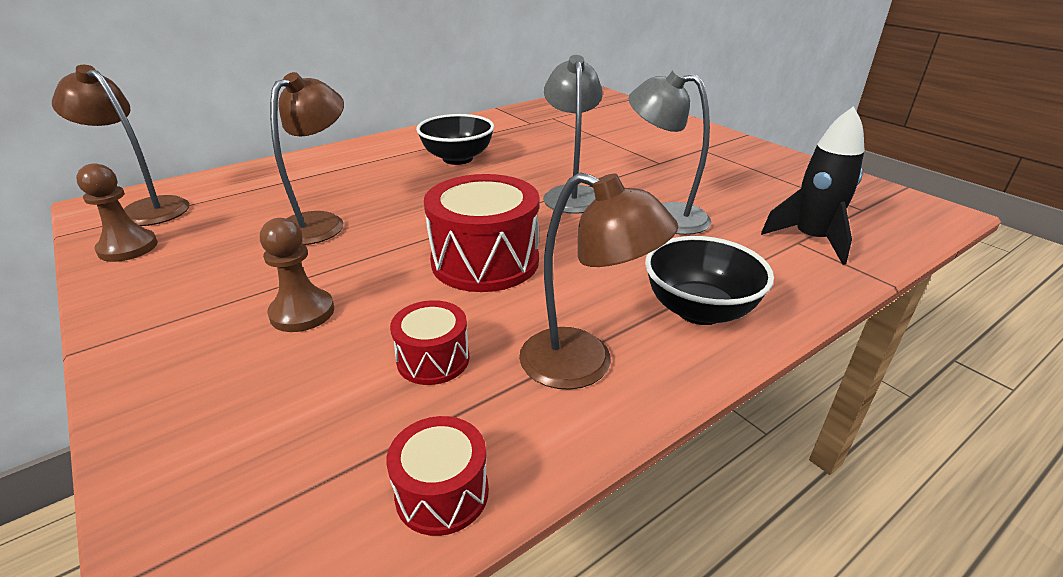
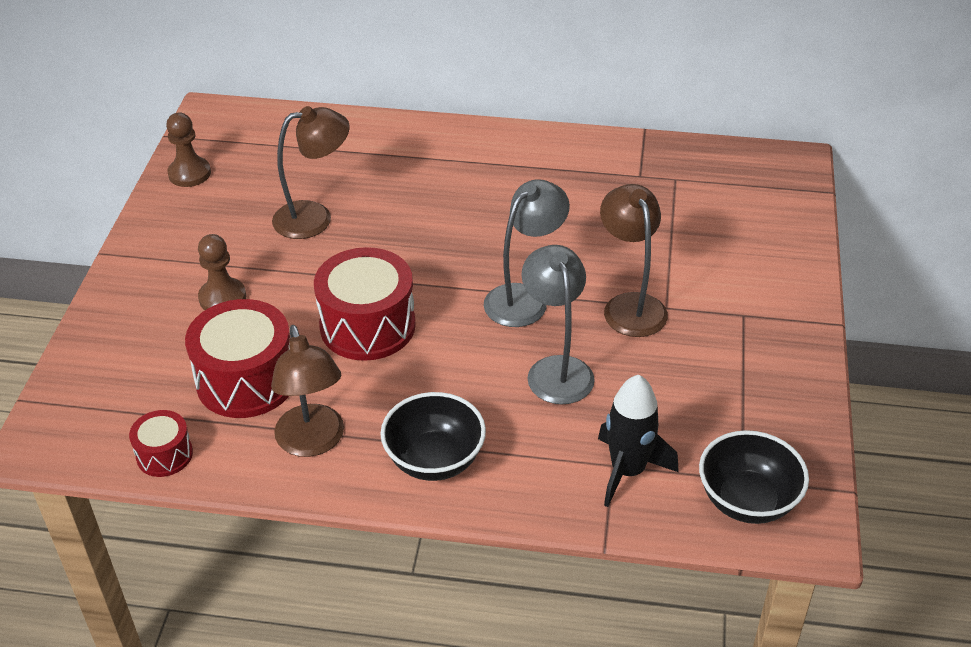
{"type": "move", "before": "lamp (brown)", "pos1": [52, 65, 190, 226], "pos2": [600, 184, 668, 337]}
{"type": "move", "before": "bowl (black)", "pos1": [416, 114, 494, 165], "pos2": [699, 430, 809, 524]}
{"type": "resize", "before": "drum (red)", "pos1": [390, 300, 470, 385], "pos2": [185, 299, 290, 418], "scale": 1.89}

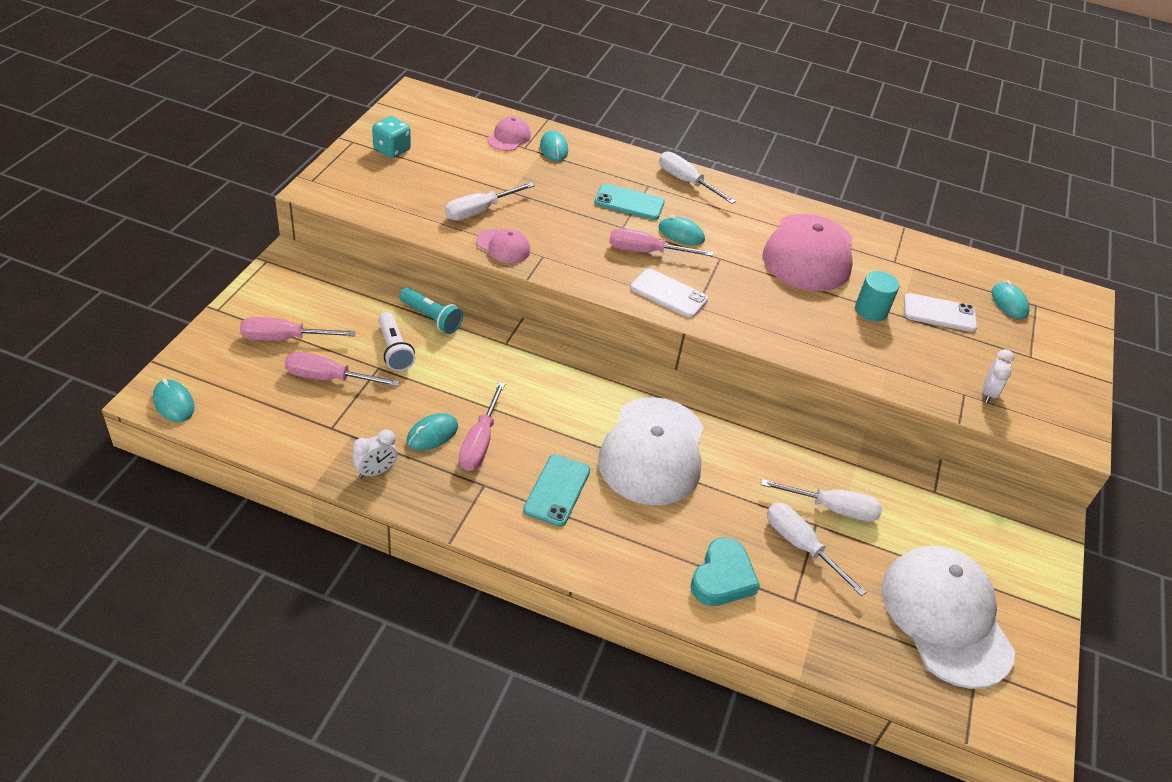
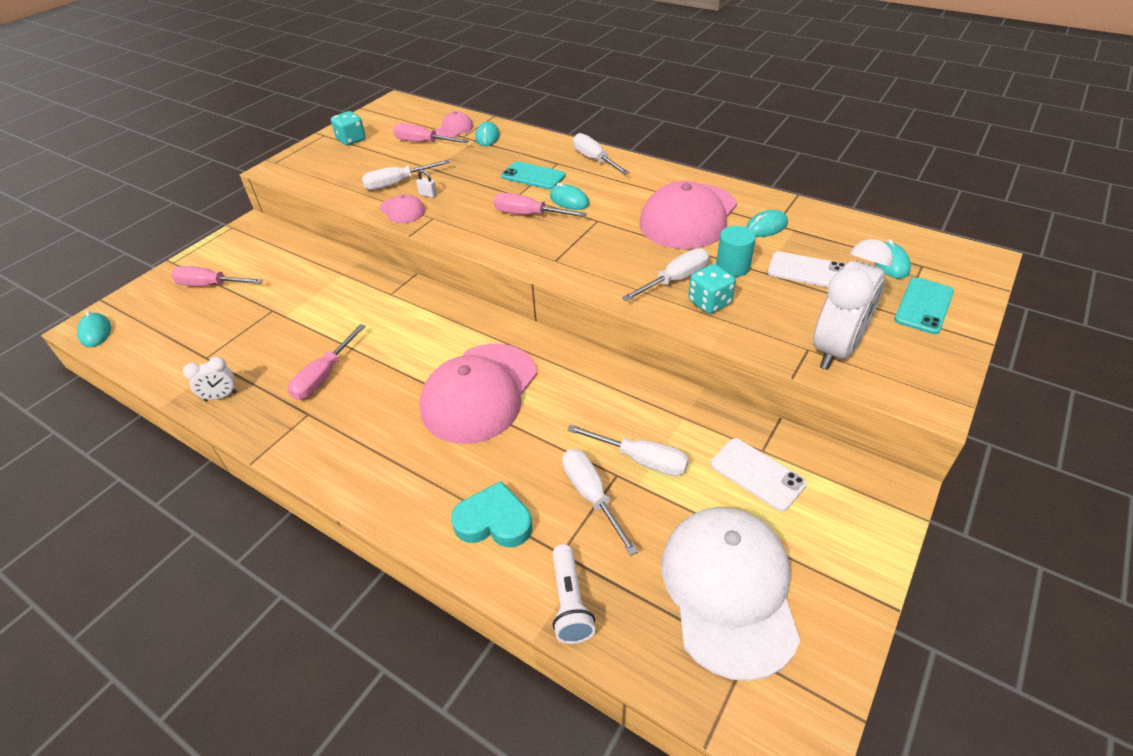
{"type": "move", "before": "phone (white)", "pos1": [630, 269, 708, 318], "pos2": [711, 438, 807, 511]}
{"type": "delete", "before": "flashlight (turquoise)", "pos1": [399, 288, 463, 334]}
{"type": "move", "before": "flashlight (white)", "pos1": [378, 312, 415, 371], "pos2": [552, 544, 595, 644]}
{"type": "resize", "before": "clock (white)", "pos1": [982, 349, 1014, 403], "pos2": [813, 239, 893, 370], "scale": 2.12}
{"type": "move", "before": "screwdriver (pink)", "pos1": [285, 352, 400, 387], "pos2": [393, 123, 469, 143]}
{"type": "recolor", "before": "cap (white)", "after": "cap (pink)", "pos1": [598, 397, 703, 506], "pos2": [420, 344, 537, 444]}
{"type": "move", "before": "mouse (turquoise)", "pos1": [407, 413, 458, 450], "pos2": [746, 210, 788, 237]}
{"type": "move", "before": "phone (turquoise)", "pos1": [523, 454, 590, 527], "pos2": [894, 277, 954, 334]}
{"type": "rotate", "before": "heart (turquoise)", "pos1": [690, 537, 760, 606], "pos2": [451, 481, 532, 548], "turn": -120}
{"type": "insert", "after": "padlock (white)", "pos2": [416, 170, 437, 198]}
{"type": "insert", "after": "screwdriver (white)", "pos2": [622, 248, 709, 301]}
{"type": "insert", "after": "dice (turquoise)", "pos2": [688, 264, 736, 314]}

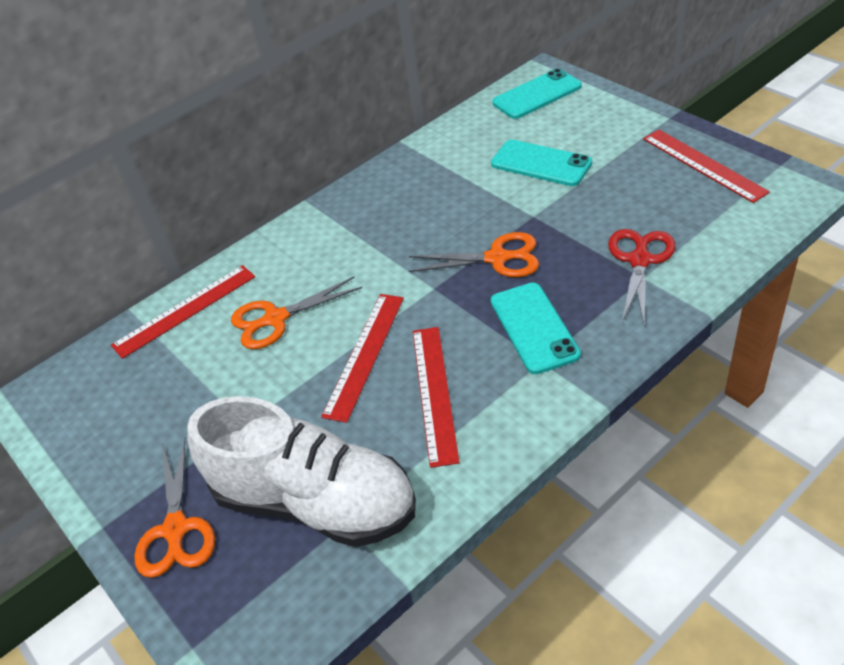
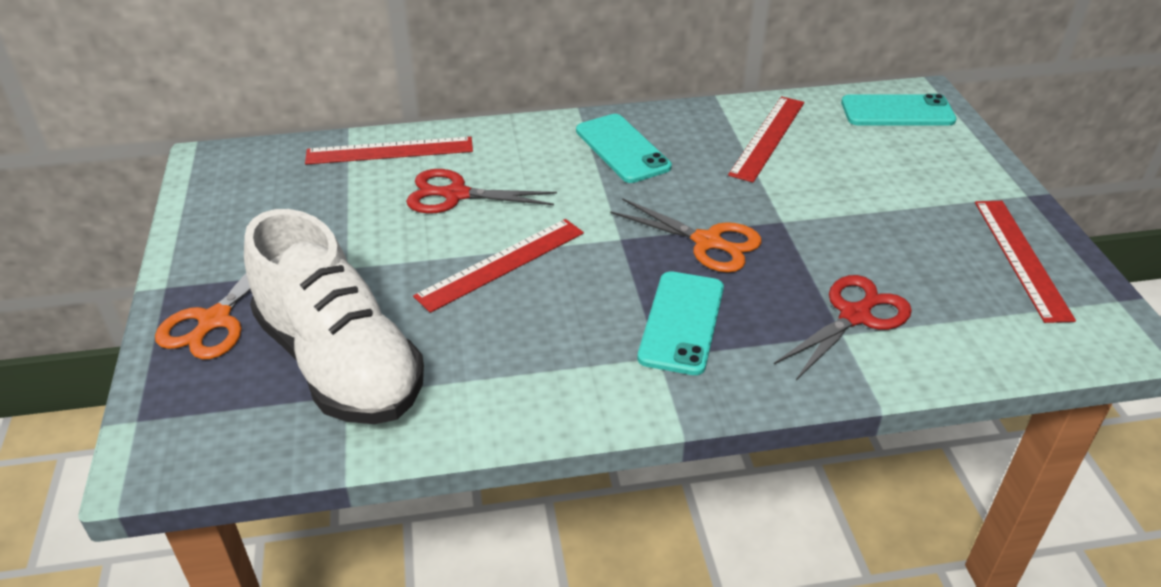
{"type": "move", "before": "phone (turquoise)", "pos1": [491, 140, 592, 186], "pos2": [576, 114, 672, 183]}
{"type": "recolor", "before": "scissors (orange)", "after": "scissors (red)", "pos1": [231, 277, 362, 349], "pos2": [406, 169, 557, 214]}
{"type": "move", "before": "ruler (red)", "pos1": [413, 327, 460, 468], "pos2": [728, 96, 804, 182]}

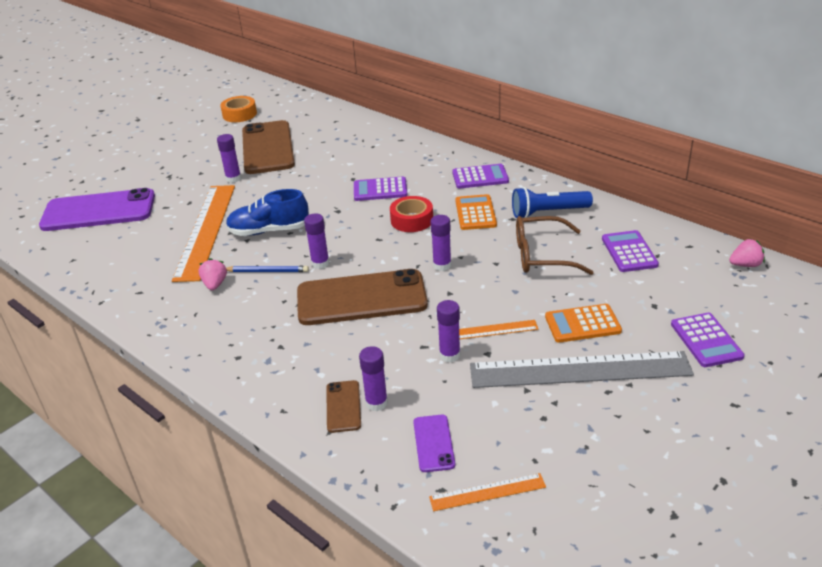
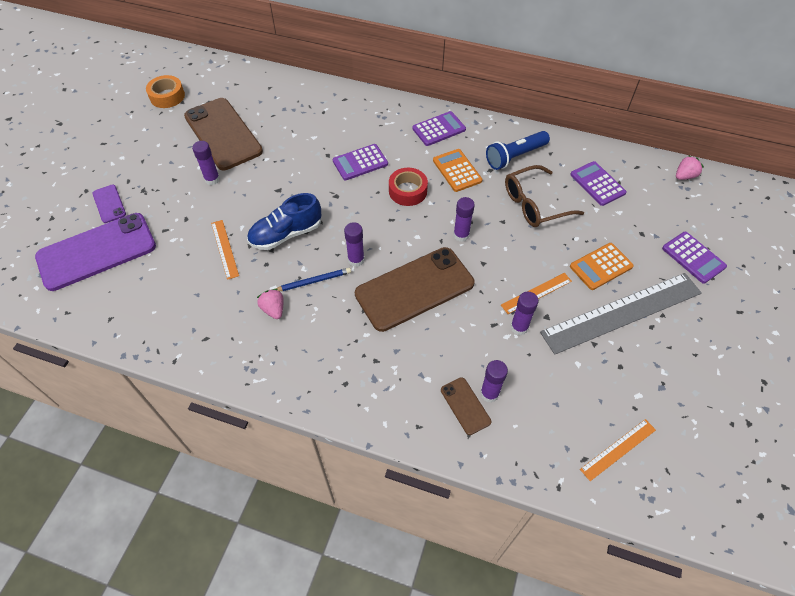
{"type": "resize", "before": "ruler (orange)", "pos1": [172, 185, 235, 282], "pos2": [211, 220, 239, 280], "scale": 0.46}
{"type": "move", "before": "phone (purple)", "pos1": [413, 415, 455, 472], "pos2": [92, 185, 126, 223]}

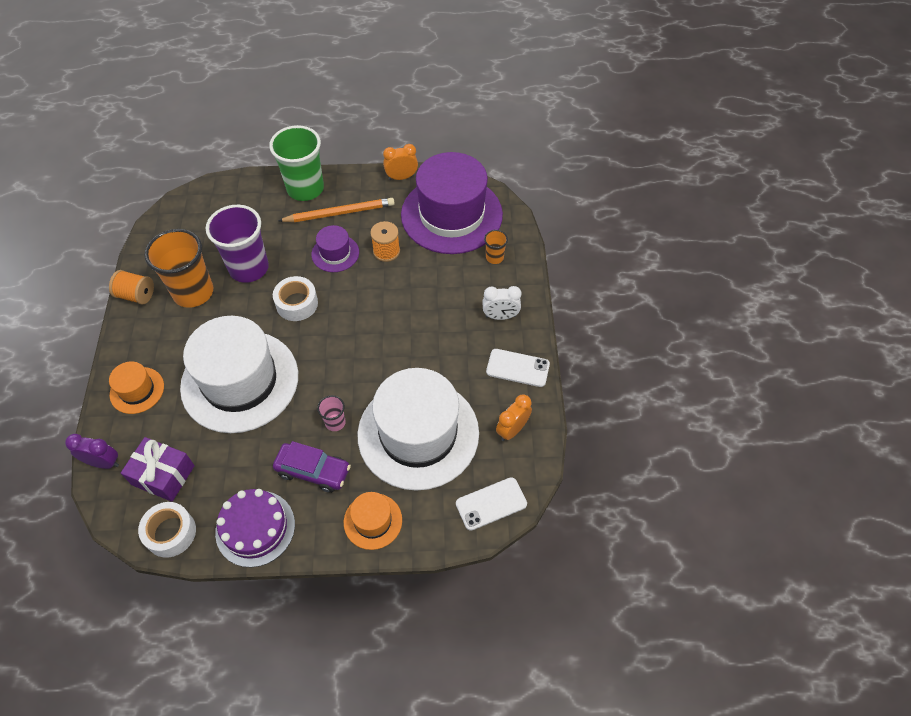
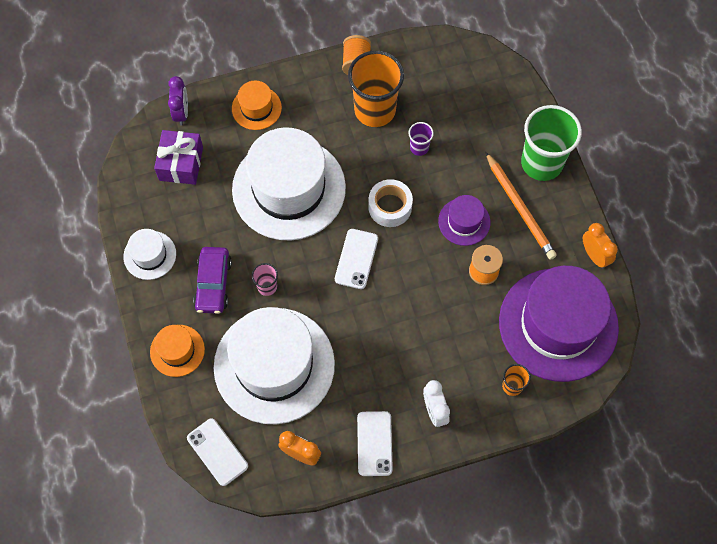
{"type": "resize", "before": "cup (purple)", "pos1": [206, 205, 269, 283], "pos2": [409, 122, 434, 156], "scale": 0.45}
{"type": "replace", "before": "cake (purple)", "after": "hat (white)", "pos1": [215, 489, 295, 567], "pos2": [123, 229, 176, 280]}
{"type": "delete", "before": "tape (white)", "pos1": [138, 502, 196, 558]}
{"type": "insert", "after": "phone (white)", "pos2": [335, 229, 378, 289]}

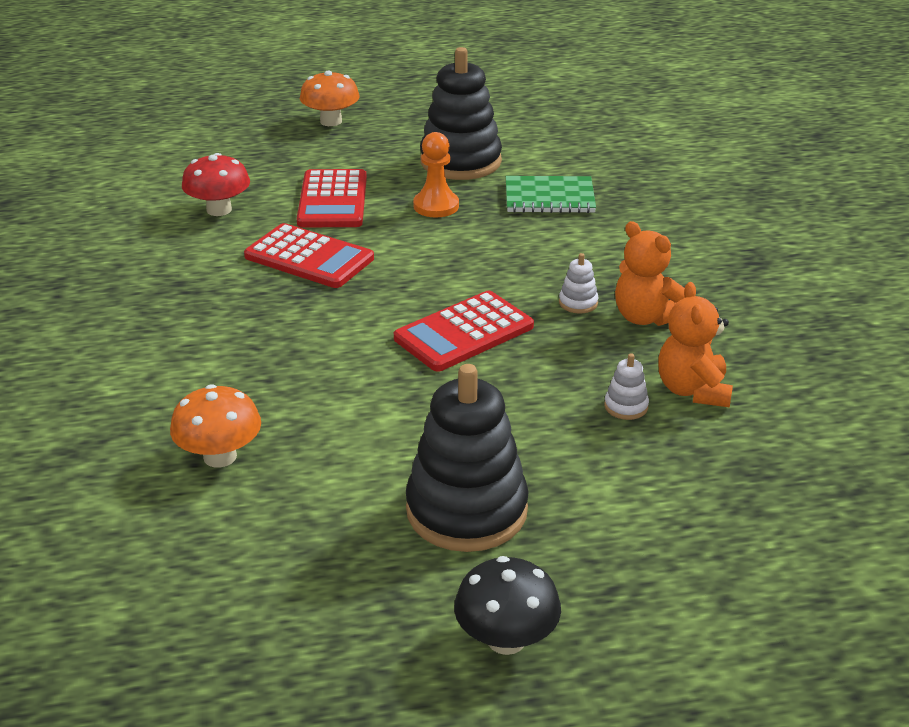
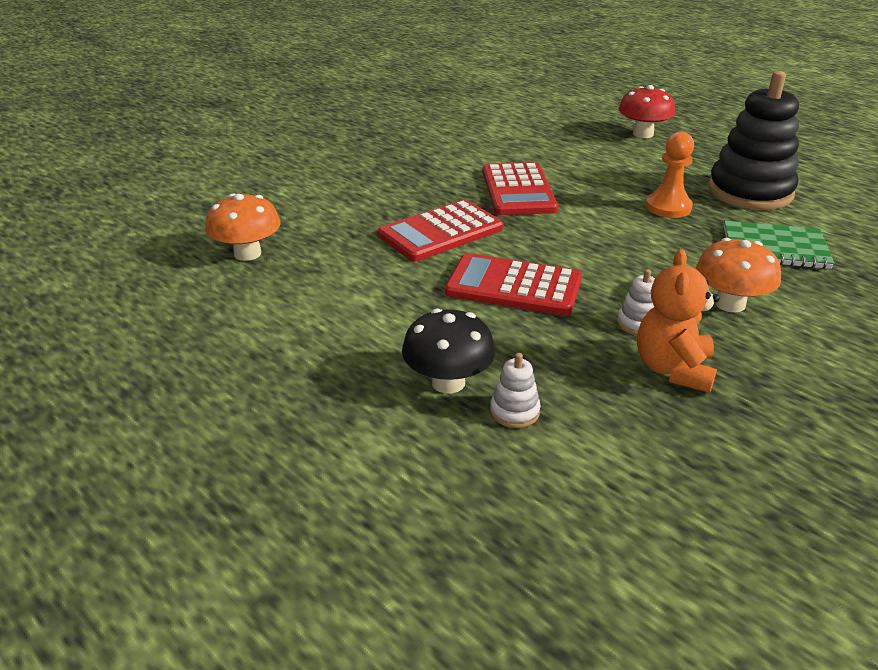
{"type": "move", "before": "mushroom (orange)", "pos1": [300, 71, 360, 126], "pos2": [696, 238, 781, 312]}
{"type": "move", "before": "mushroom (red)", "pos1": [182, 153, 250, 216], "pos2": [618, 85, 675, 138]}
{"type": "move", "before": "calculator (red)", "pos1": [297, 169, 367, 228], "pos2": [378, 200, 504, 261]}
{"type": "rotate", "before": "notebook (green)", "pos1": [506, 176, 596, 213], "pos2": [724, 221, 834, 269], "turn": -45}
{"type": "delete", "before": "teddy bear (orange)", "pos1": [658, 282, 733, 407]}
{"type": "delete", "before": "stacking toy (black)", "pos1": [406, 364, 528, 552]}
{"type": "move", "before": "mushroom (black)", "pos1": [454, 556, 561, 655], "pos2": [402, 308, 496, 393]}

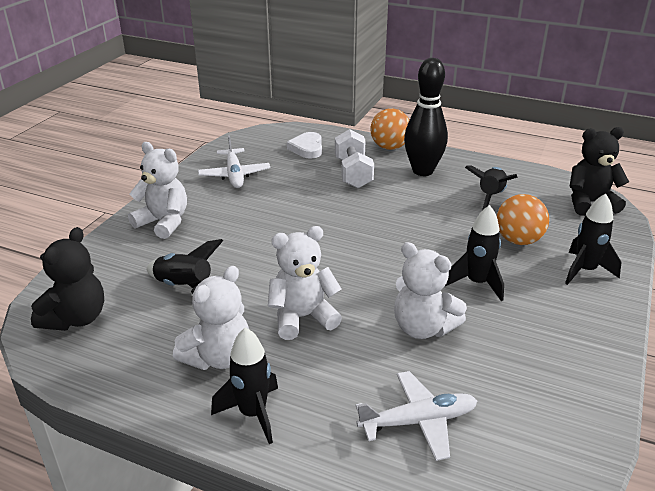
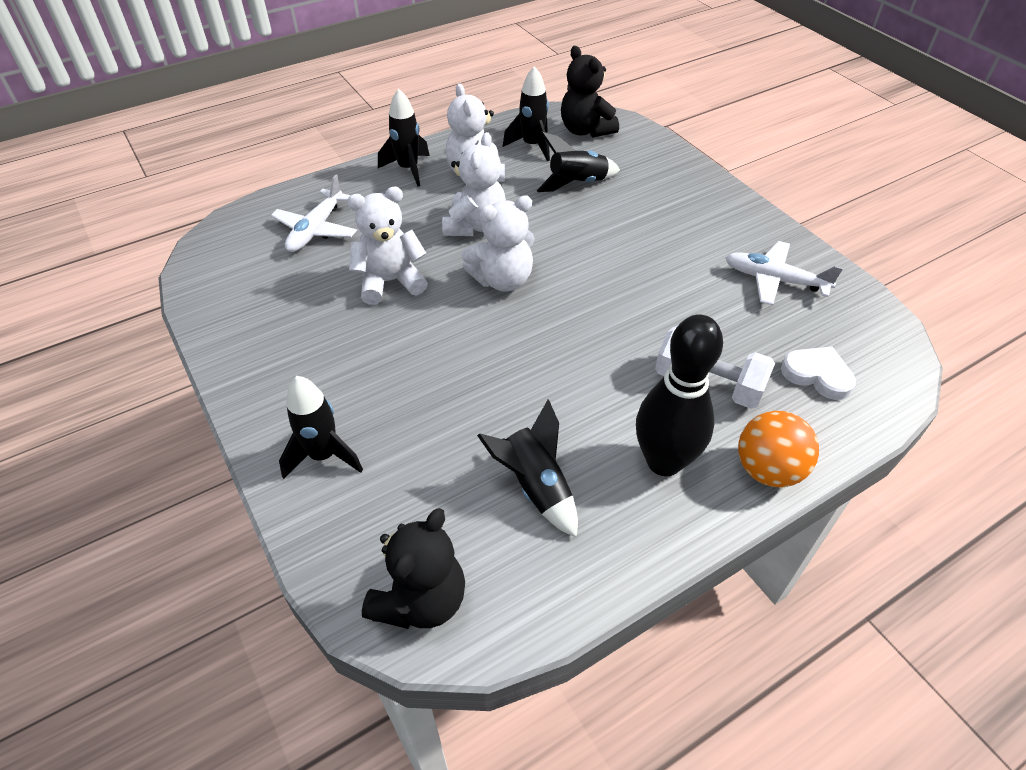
{"type": "move", "before": "teddy bear (white)", "pos1": [128, 142, 187, 239], "pos2": [462, 195, 535, 292]}
{"type": "delete", "before": "ball (orange)", "pos1": [497, 194, 549, 245]}
{"type": "move", "before": "rocket (black)", "pos1": [445, 205, 504, 301], "pos2": [503, 66, 550, 161]}

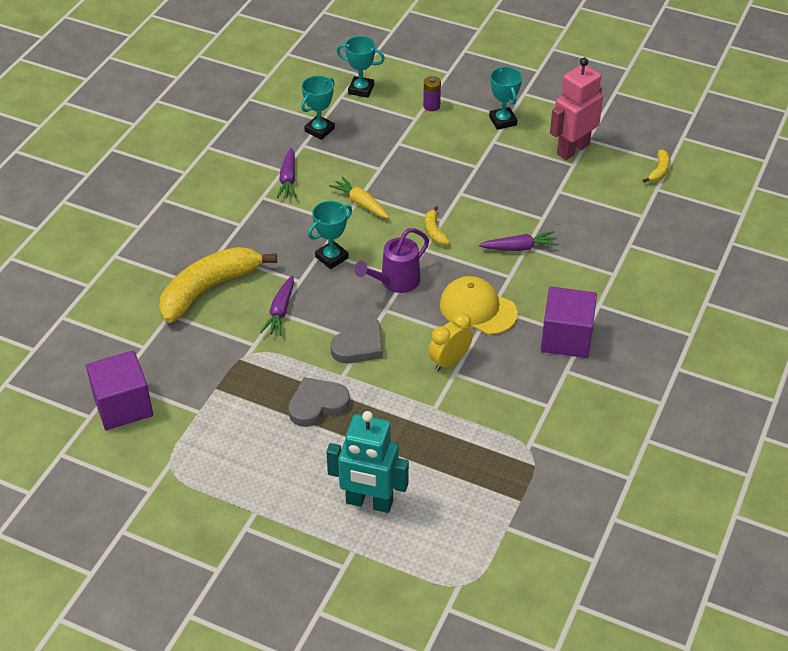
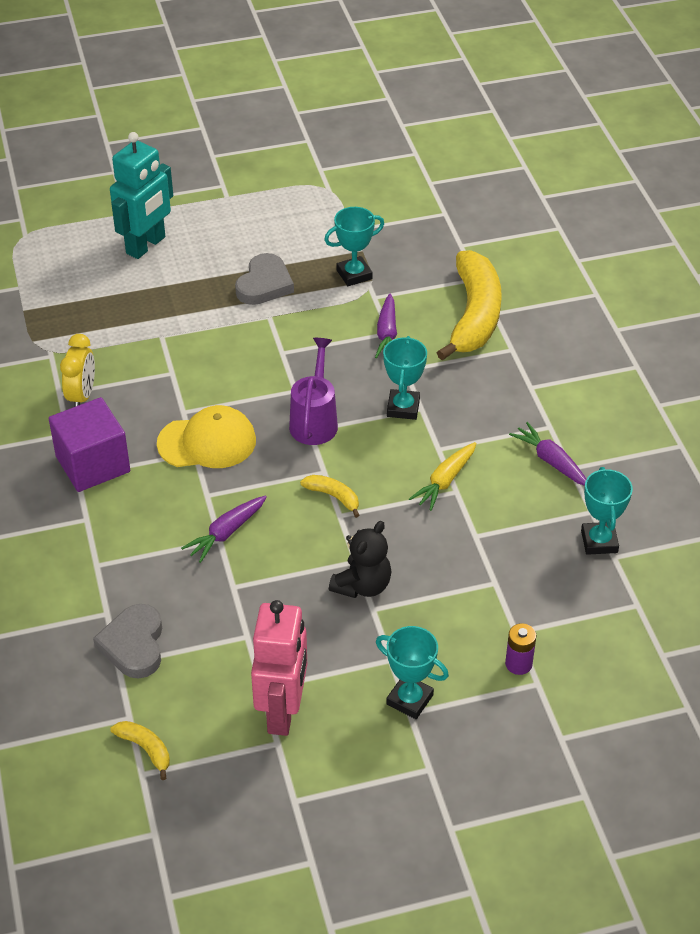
{"type": "move", "before": "trophy (turquoise)", "pos1": [337, 36, 385, 98], "pos2": [324, 207, 384, 286]}
{"type": "rotate", "before": "banana (yellow)", "pos1": [643, 149, 670, 183], "pos2": [110, 721, 170, 780], "turn": 150}
{"type": "rotate", "before": "carrot (yellow)", "pos1": [329, 176, 389, 218], "pos2": [409, 442, 476, 511], "turn": 120}
{"type": "rotate", "before": "carrot (purple)", "pos1": [260, 276, 294, 336], "pos2": [375, 294, 397, 358], "turn": -150}
{"type": "move", "before": "clock (yellow)", "pos1": [429, 313, 473, 371], "pos2": [60, 334, 95, 407]}
{"type": "move", "before": "heart (grey)", "pos1": [330, 315, 383, 363], "pos2": [93, 604, 162, 679]}
{"type": "delete", "before": "cube (purple)", "pos1": [86, 351, 153, 430]}
{"type": "rotate", "before": "robot (turquoise)", "pos1": [327, 411, 409, 513], "pos2": [110, 132, 173, 259], "turn": 150}
{"type": "insert", "after": "teddy bear (black)", "pos2": [329, 521, 392, 598]}

